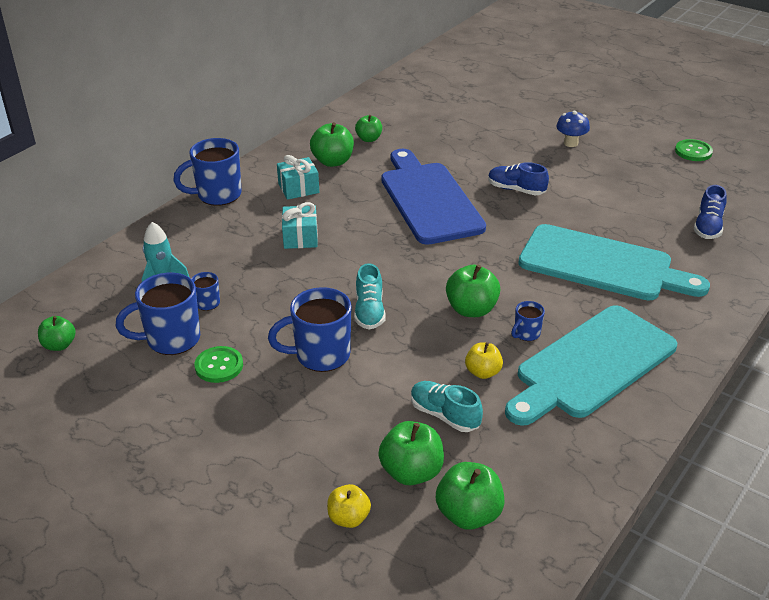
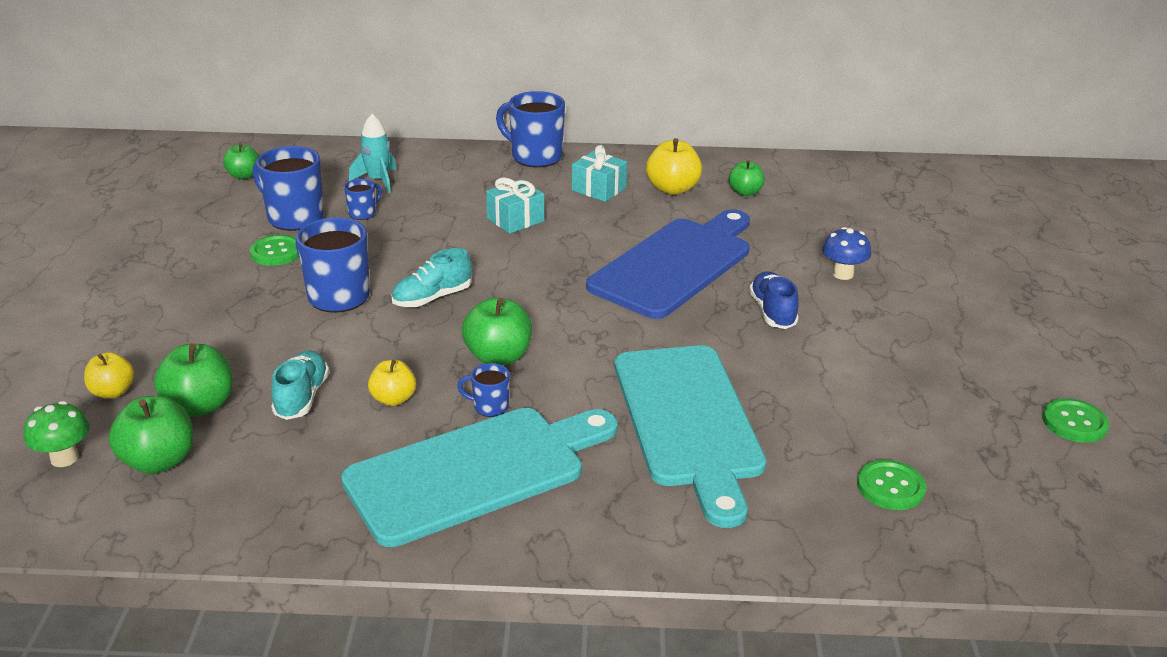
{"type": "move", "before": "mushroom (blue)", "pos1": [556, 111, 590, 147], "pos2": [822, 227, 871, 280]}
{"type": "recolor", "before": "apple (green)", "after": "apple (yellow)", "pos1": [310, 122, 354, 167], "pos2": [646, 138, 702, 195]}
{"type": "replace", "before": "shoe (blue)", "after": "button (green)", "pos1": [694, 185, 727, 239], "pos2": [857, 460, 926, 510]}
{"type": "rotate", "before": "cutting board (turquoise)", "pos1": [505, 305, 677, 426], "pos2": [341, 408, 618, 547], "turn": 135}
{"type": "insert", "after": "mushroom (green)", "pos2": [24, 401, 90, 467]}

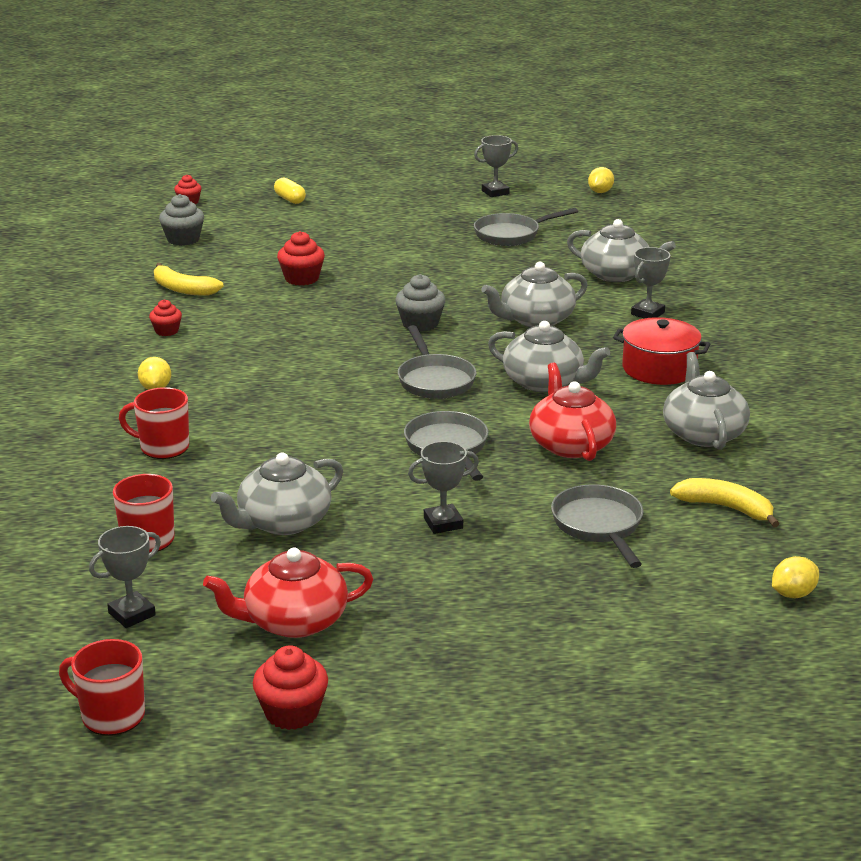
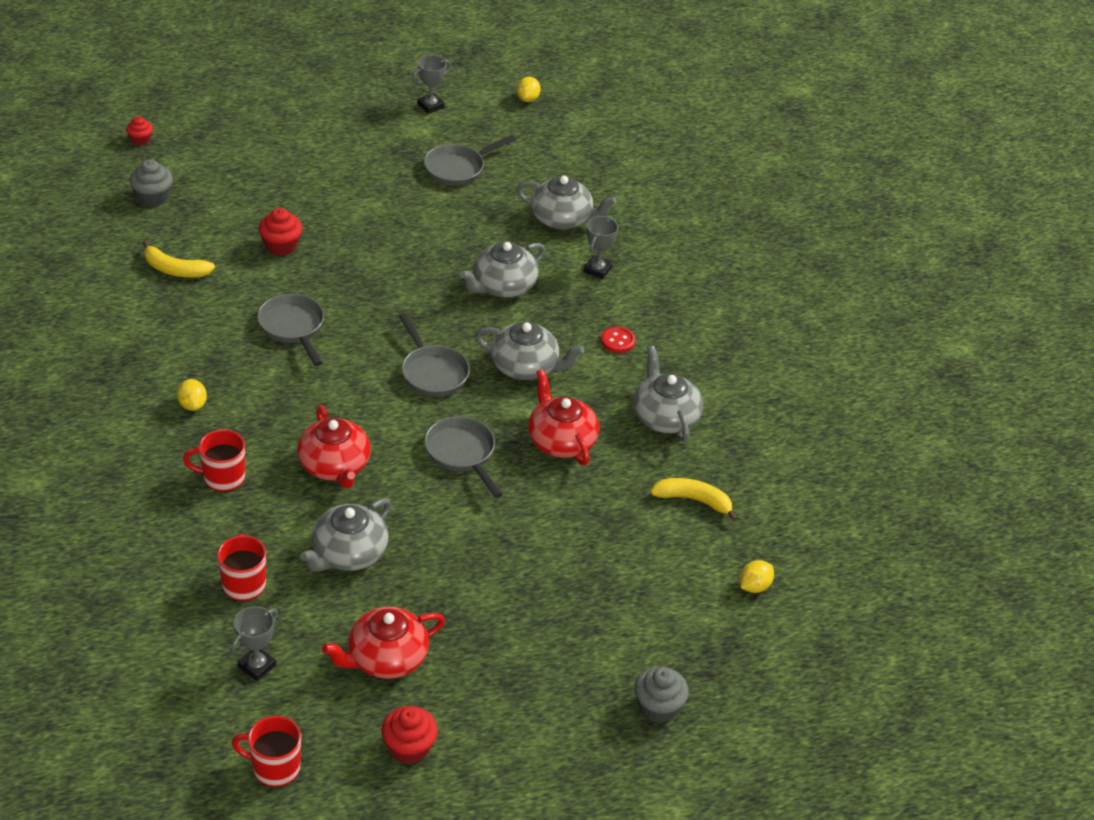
{"type": "delete", "before": "capsule (yellow)", "pos1": [274, 178, 306, 204]}
{"type": "move", "before": "cupcake (grey)", "pos1": [395, 274, 445, 332], "pos2": [634, 667, 689, 723]}
{"type": "delete", "before": "cupcake (red)", "pos1": [149, 299, 182, 336]}
{"type": "replace", "before": "pot (red)", "after": "button (red)", "pos1": [613, 317, 710, 385], "pos2": [601, 326, 636, 353]}
{"type": "delete", "before": "trophy (grey)", "pos1": [408, 441, 479, 534]}
{"type": "move", "before": "pan (grey)", "pos1": [551, 484, 644, 568], "pos2": [257, 294, 324, 366]}
{"type": "insert", "after": "teapot (red)", "pos2": [297, 405, 371, 489]}

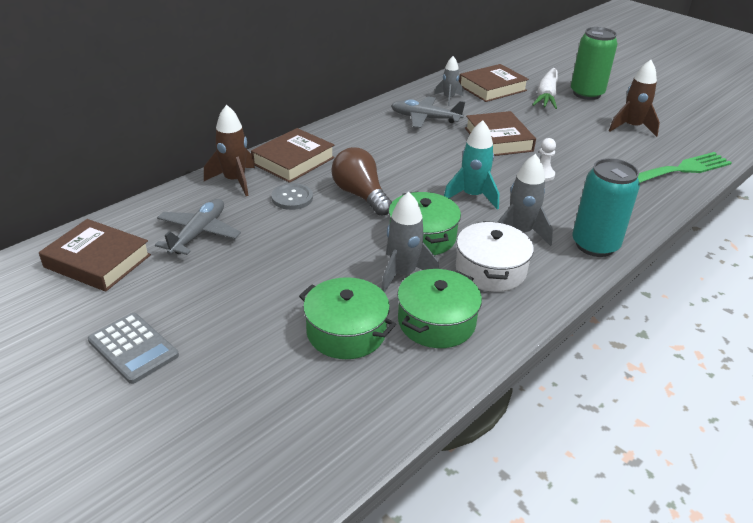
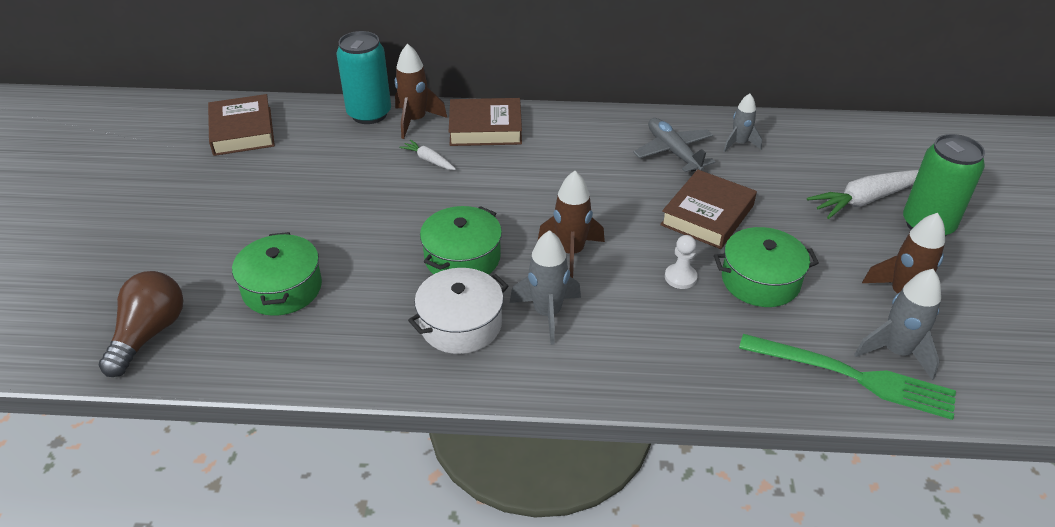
{"type": "delete", "before": "book (brown)", "pos1": [459, 64, 529, 102]}
{"type": "recolor", "before": "rocket (turquoise)", "after": "rocket (brown)", "pos1": [444, 120, 499, 210], "pos2": [538, 171, 605, 278]}
{"type": "move", "before": "light bulb (brown)", "pos1": [332, 147, 392, 216], "pos2": [99, 271, 183, 377]}
{"type": "move", "before": "can (turquoise)", "pos1": [572, 158, 640, 257], "pos2": [336, 31, 391, 124]}
{"type": "replace", "before": "button (grey)", "after": "carrot (white)", "pos1": [271, 183, 313, 210], "pos2": [399, 140, 456, 170]}
{"type": "move", "before": "rocket (grey)", "pos1": [381, 192, 439, 293], "pos2": [854, 269, 941, 380]}
{"type": "delete", "before": "plane (grey)", "pos1": [155, 199, 241, 255]}
{"type": "move", "before": "pot (green)", "pos1": [397, 269, 482, 348], "pos2": [714, 227, 819, 307]}
{"type": "delete", "before": "calculator (grey)", "pos1": [88, 313, 179, 384]}

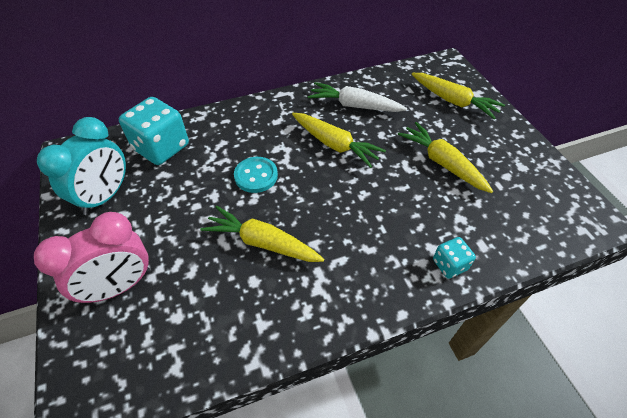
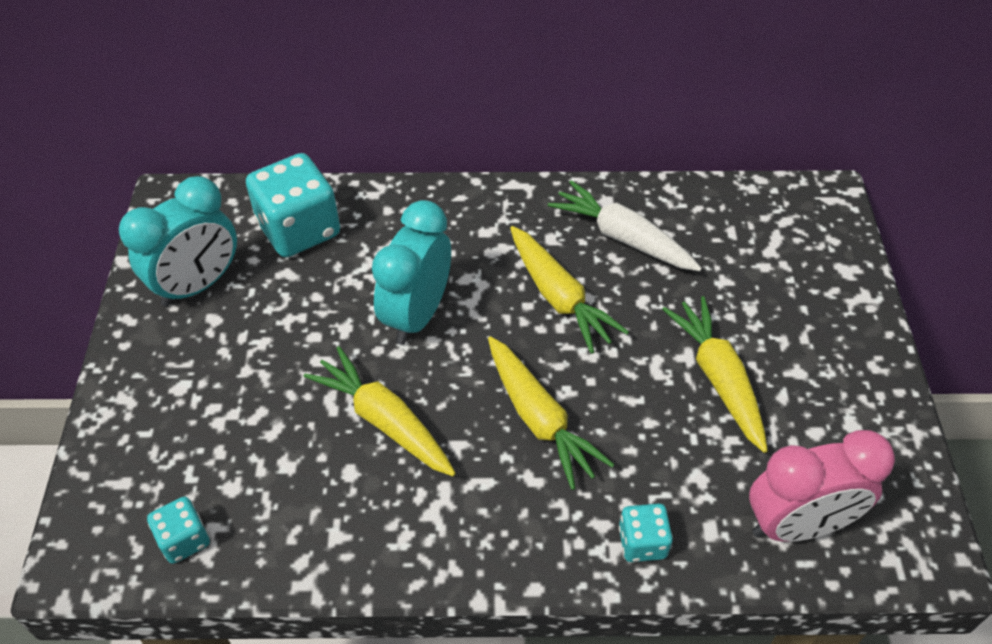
{"type": "move", "before": "carrot (yellow)", "pos1": [412, 73, 505, 119], "pos2": [488, 336, 615, 490]}
{"type": "replace", "before": "button (turquoise)", "after": "clock (turquoise)", "pos1": [234, 157, 278, 193], "pos2": [372, 200, 451, 345]}
{"type": "move", "before": "clock (pink)", "pos1": [34, 212, 150, 303], "pos2": [749, 430, 895, 541]}
{"type": "insert", "after": "dice (turquoise)", "pos2": [147, 497, 210, 564]}

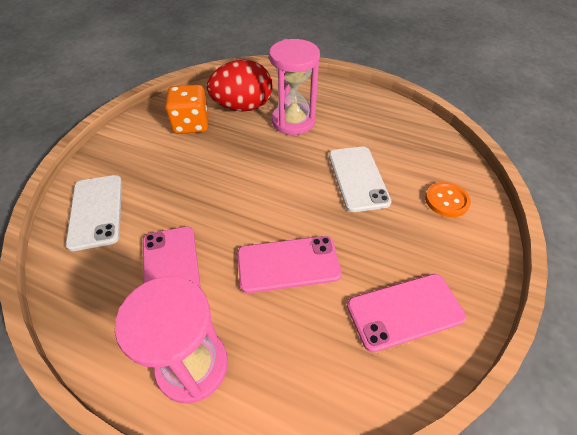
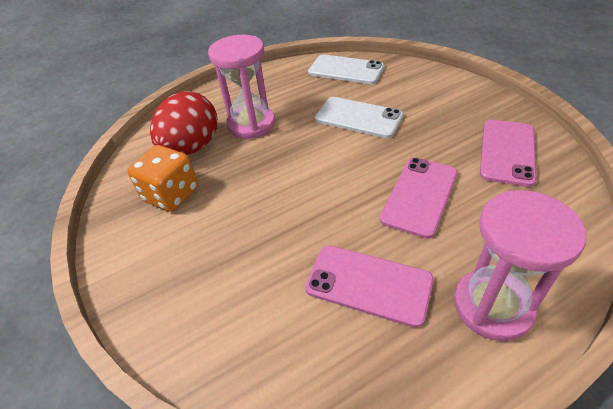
{"type": "move", "before": "phone (white)", "pos1": [66, 175, 122, 251], "pos2": [308, 55, 384, 84]}
{"type": "delete", "before": "button (orange)", "pos1": [425, 182, 471, 217]}

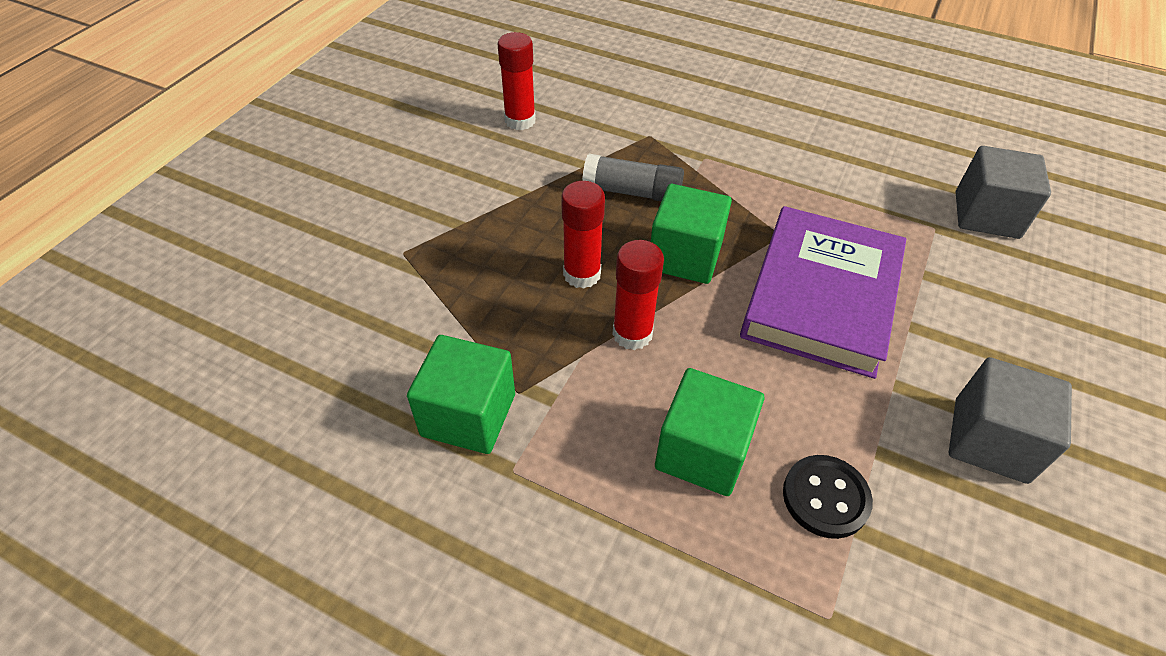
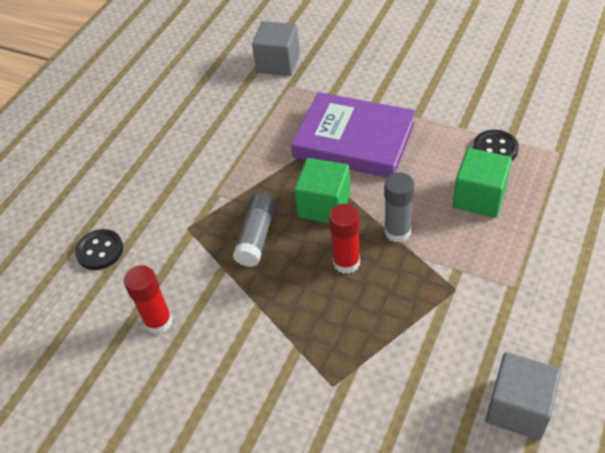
{"type": "recolor", "before": "glue stick (red)", "after": "glue stick (grey)", "pos1": [612, 240, 664, 350], "pos2": [384, 172, 414, 242]}
{"type": "delete", "before": "cube (green)", "pos1": [407, 335, 515, 454]}
{"type": "move", "before": "cube (grey)", "pos1": [949, 357, 1072, 484], "pos2": [486, 352, 561, 440]}
{"type": "insert", "after": "button (black)", "pos2": [75, 229, 123, 270]}

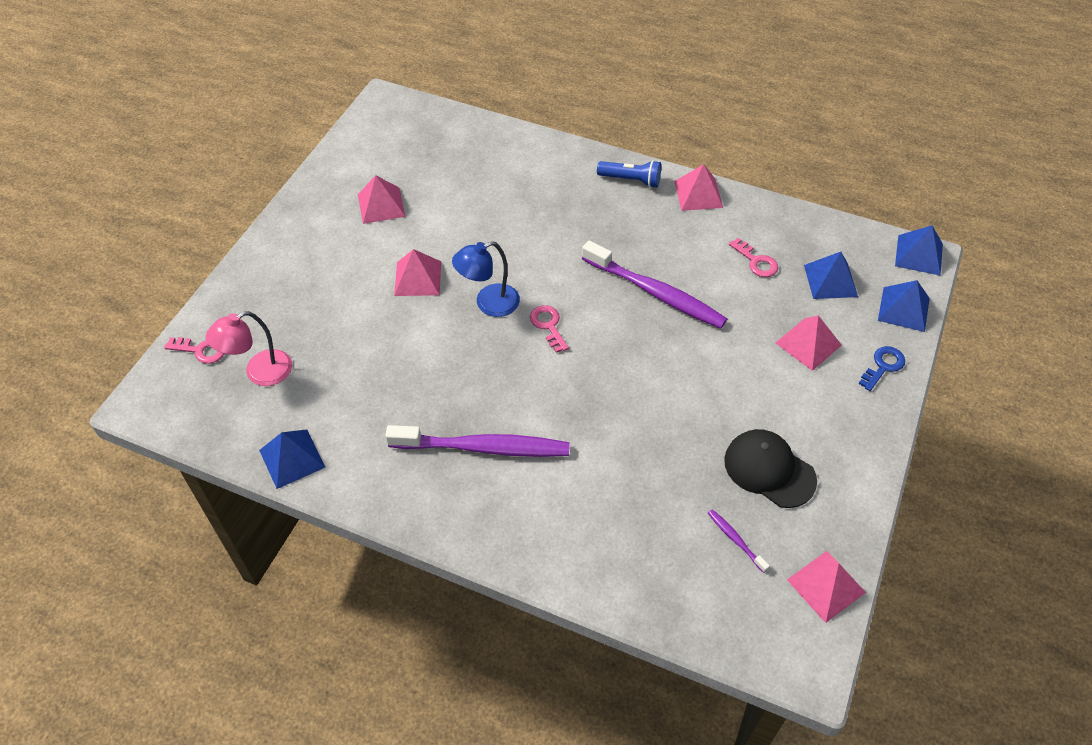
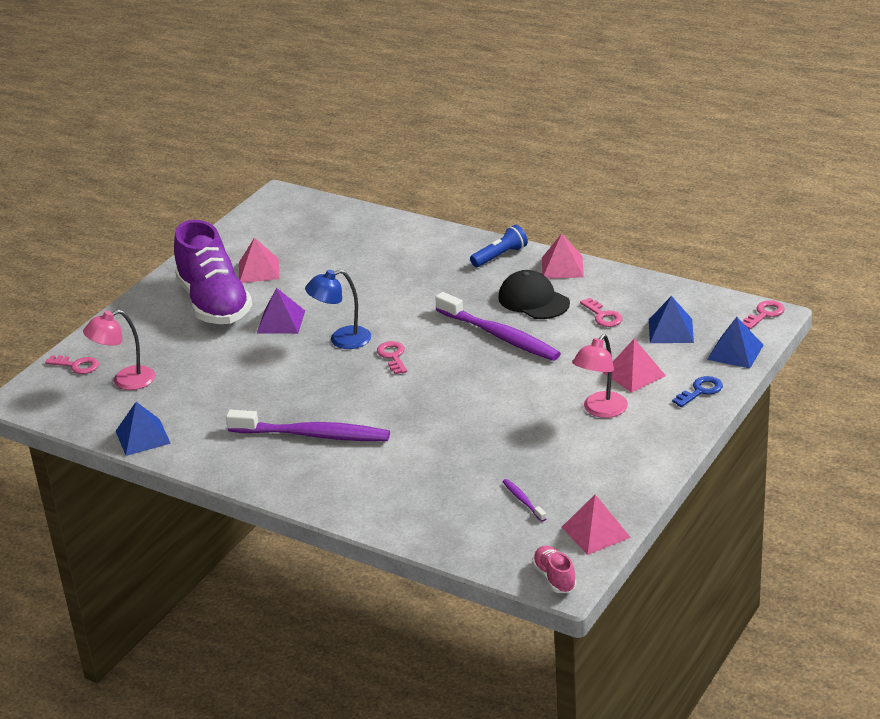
{"type": "rotate", "before": "flashlight (blue)", "pos1": [597, 160, 661, 188], "pos2": [470, 225, 528, 267], "turn": -60}
{"type": "replace", "before": "pyramid (blue)", "after": "key (pink)", "pos1": [895, 225, 943, 275], "pos2": [742, 300, 785, 329]}
{"type": "recolor", "before": "pyramid (pink)", "after": "pyramid (purple)", "pos1": [394, 249, 441, 296], "pos2": [257, 288, 305, 334]}
{"type": "move", "before": "cap (black)", "pos1": [724, 429, 817, 508], "pos2": [498, 270, 570, 319]}
{"type": "insert", "after": "shoe (purple)", "pos2": [174, 220, 252, 324]}
{"type": "insert", "after": "lamp (pink)", "pos2": [572, 334, 628, 418]}
{"type": "insert", "after": "shoe (pink)", "pos2": [532, 546, 577, 593]}

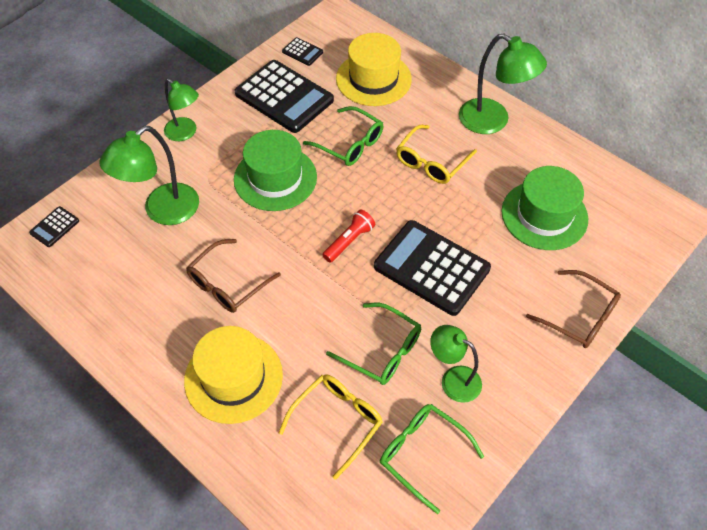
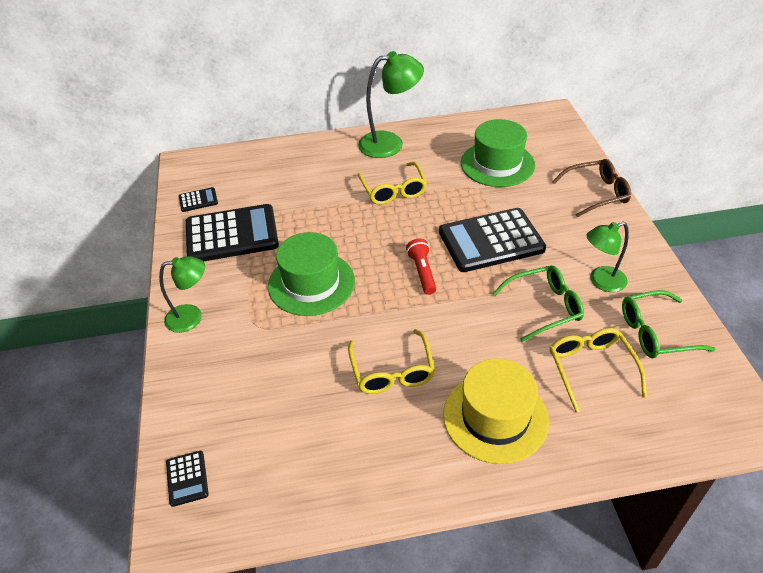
{"type": "delete", "before": "hat (yellow)", "pos1": [336, 33, 412, 106]}
{"type": "delete", "before": "glasses (green)", "pos1": [303, 106, 383, 166]}
{"type": "delete", "before": "lamp (green)", "pos1": [99, 126, 199, 225]}
{"type": "recolor", "before": "glasses (brown)", "after": "glasses (yellow)", "pos1": [186, 239, 281, 313], "pos2": [348, 329, 435, 394]}

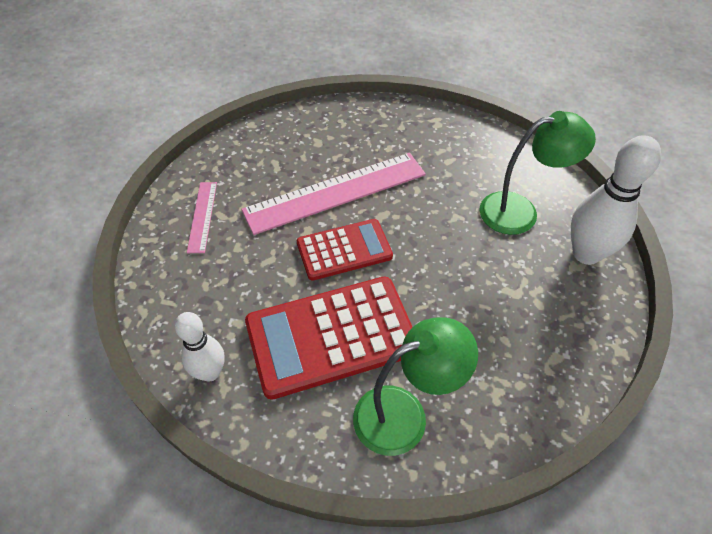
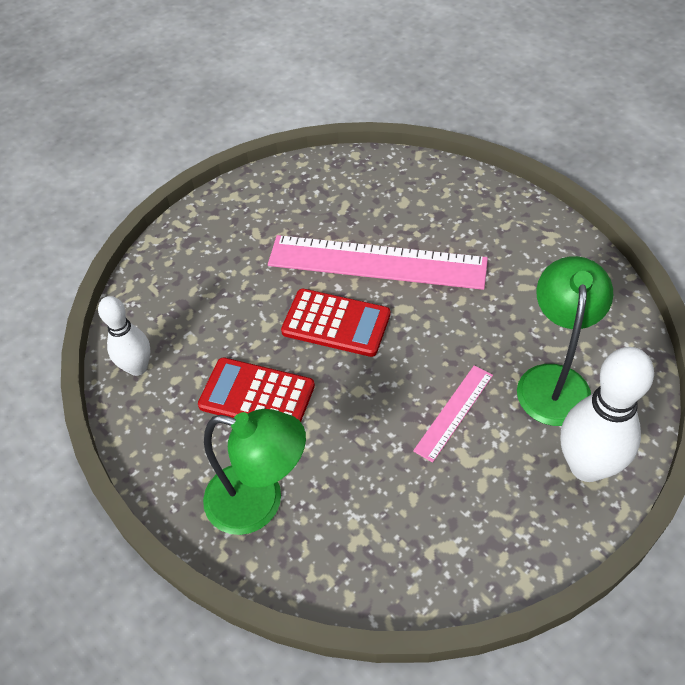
{"type": "rotate", "before": "lamp (green)", "pos1": [479, 111, 596, 235], "pos2": [517, 256, 613, 426], "turn": -105}
{"type": "move", "before": "ruler (pink)", "pos1": [187, 182, 217, 253], "pos2": [413, 365, 493, 463]}
{"type": "resize", "before": "calculator (red)", "pos1": [245, 277, 412, 400], "pos2": [198, 357, 315, 422], "scale": 0.62}

